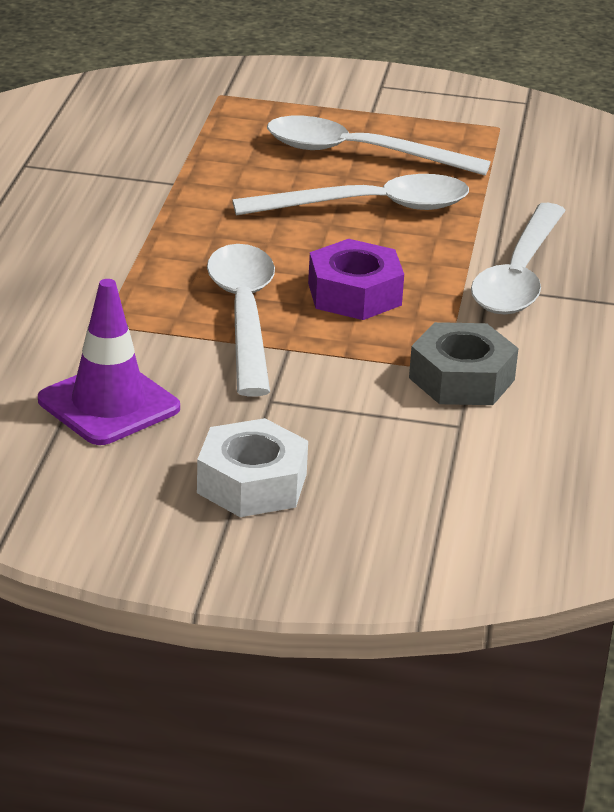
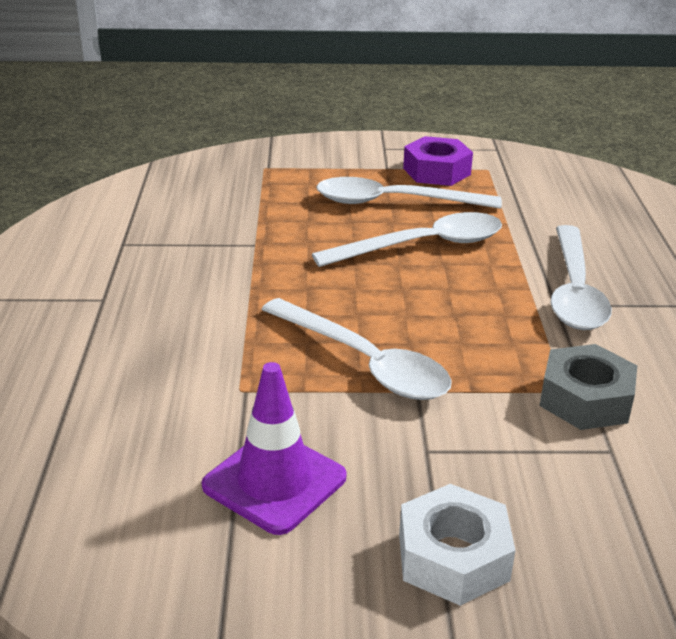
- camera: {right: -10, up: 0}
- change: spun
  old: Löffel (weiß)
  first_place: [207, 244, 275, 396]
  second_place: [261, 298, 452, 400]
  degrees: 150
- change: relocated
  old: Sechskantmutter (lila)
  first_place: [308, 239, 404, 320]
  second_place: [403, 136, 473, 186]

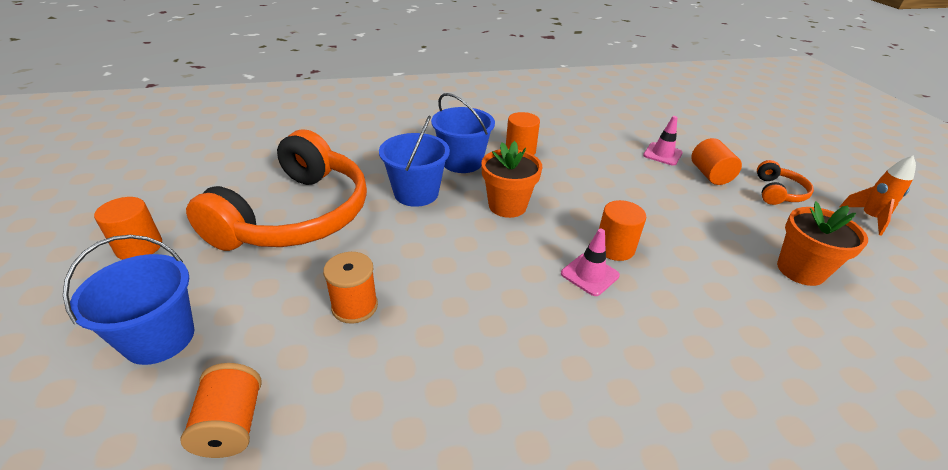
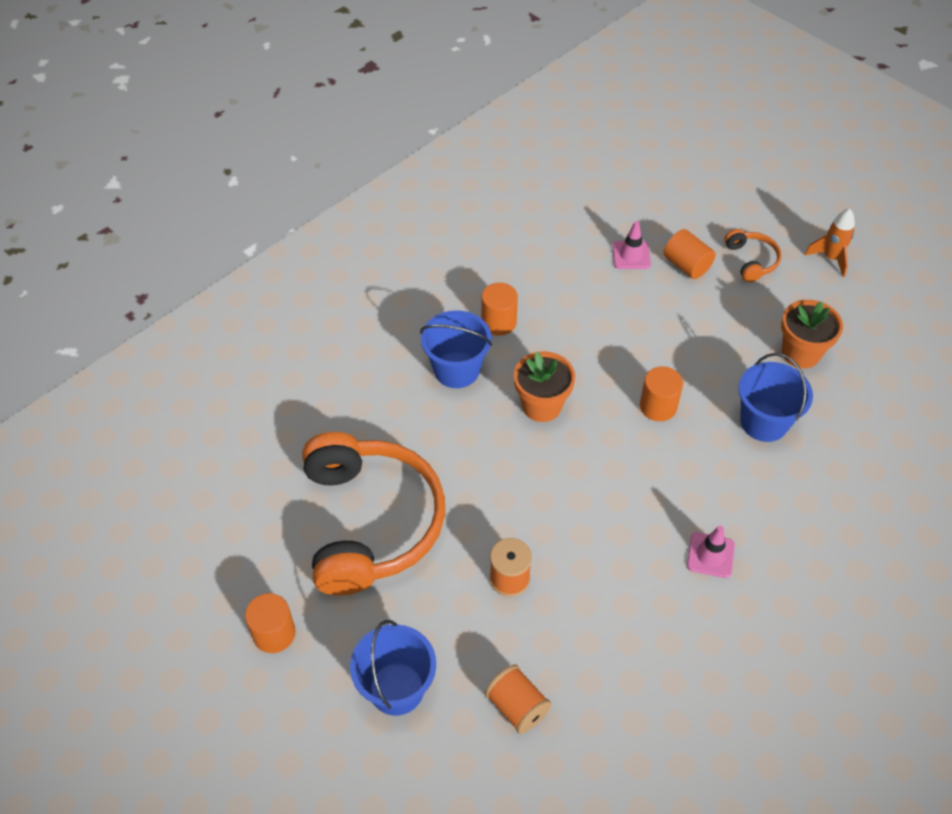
- camera: {right: -30, up: 15}
- change: relocated
  old: Eimer (blau)
  first_place: [379, 116, 450, 207]
  second_place: [738, 353, 813, 442]
- change: relocated
  old: Leitkegel (rosa)
  first_place: [561, 229, 620, 296]
  second_place: [687, 526, 735, 578]

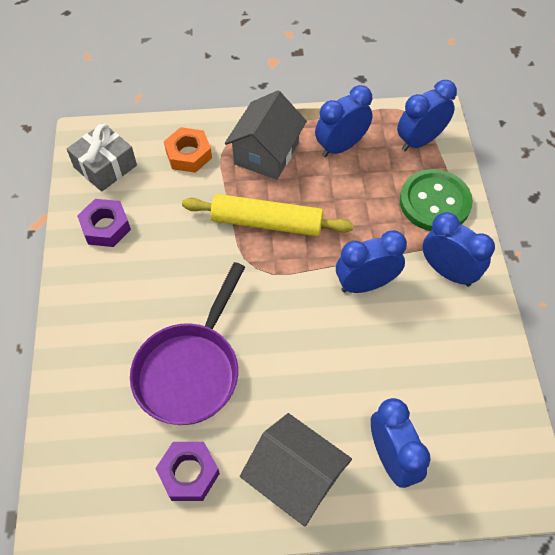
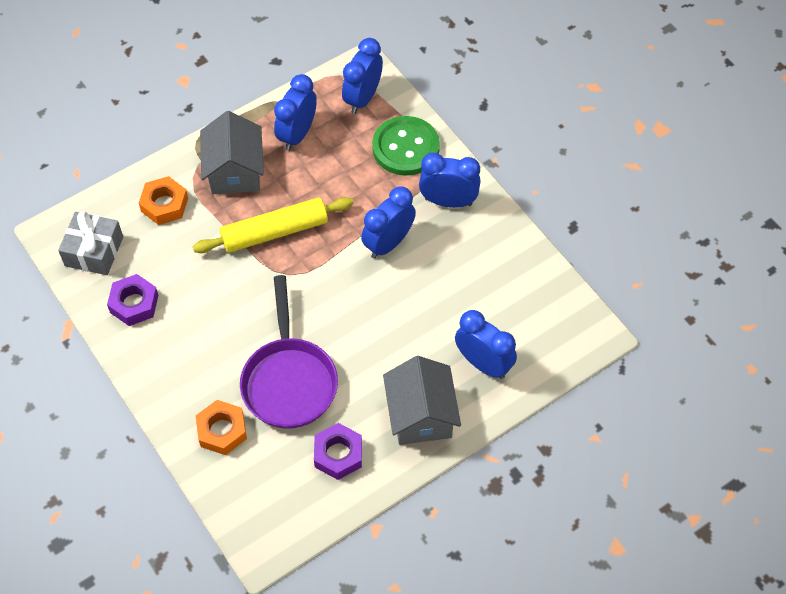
- camera: {right: -30, up: 0}
- change: spun
  old: Haus (grau)
  first_place: [240, 413, 352, 527]
  second_place: [383, 356, 461, 445]
  degrees: 75
- change: appeared
  new: Sechskantmutter (orange)
  second_place: [196, 400, 247, 455]

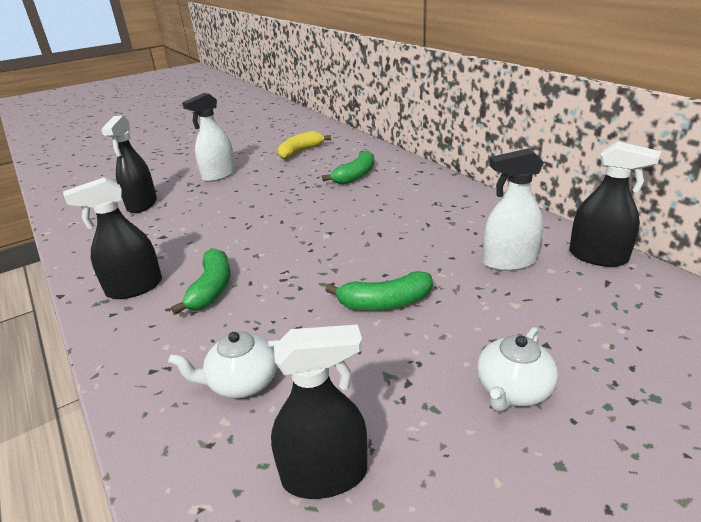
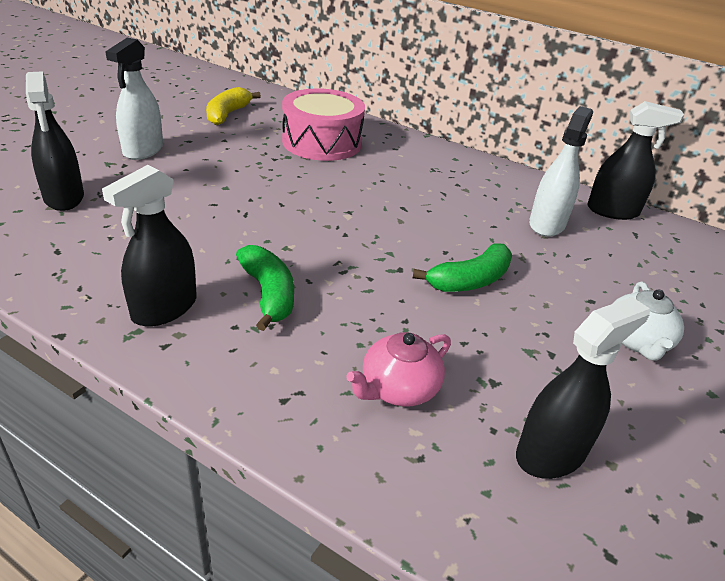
- camera: {right: -30, up: 5}
- change: colour
  old: Teekanne (weiß)
  new: Teekanne (rosa)
  first_place: [168, 331, 280, 398]
  second_place: [346, 332, 451, 407]
- change: exchanged
  old: Banane (grün)
  new: Trommel (rosa)
  first_place: [322, 150, 374, 184]
  second_place: [282, 88, 365, 161]
- change: spun
  old: Sprühflasche (weiß)
  first_place: [482, 148, 544, 271]
  second_place: [529, 106, 593, 237]
  degrees: 150

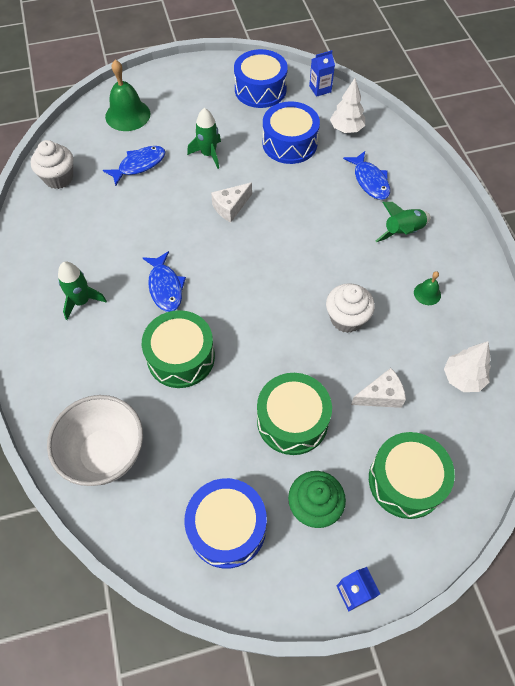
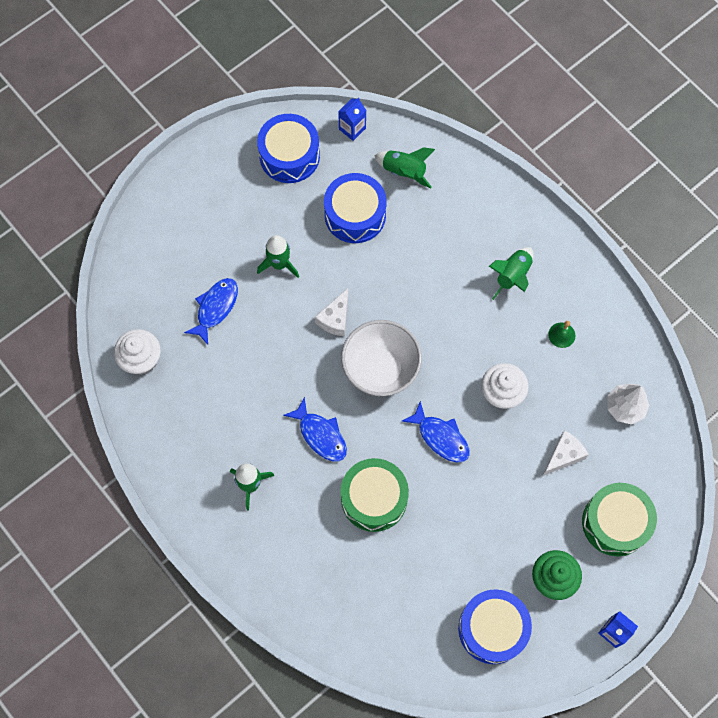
- camera: {right: -25, up: 10}
- change: relocated
  old: Schüssel (weiß)
  first_place: [47, 395, 143, 486]
  second_place: [341, 320, 422, 396]
- change: missing
  old: Glocke (grün)
  first_place: [105, 60, 150, 131]
- change: missing
  old: Trommel (grün)
  first_place: [257, 373, 332, 455]
- change: exchanged
  old: Baum (weiß)
  new: Rakete (grün)
  first_place: [330, 78, 365, 133]
  second_place: [374, 147, 435, 188]
- change: relocated
  old: Fisch (blau)
  first_place: [343, 151, 390, 200]
  second_place: [402, 401, 470, 462]

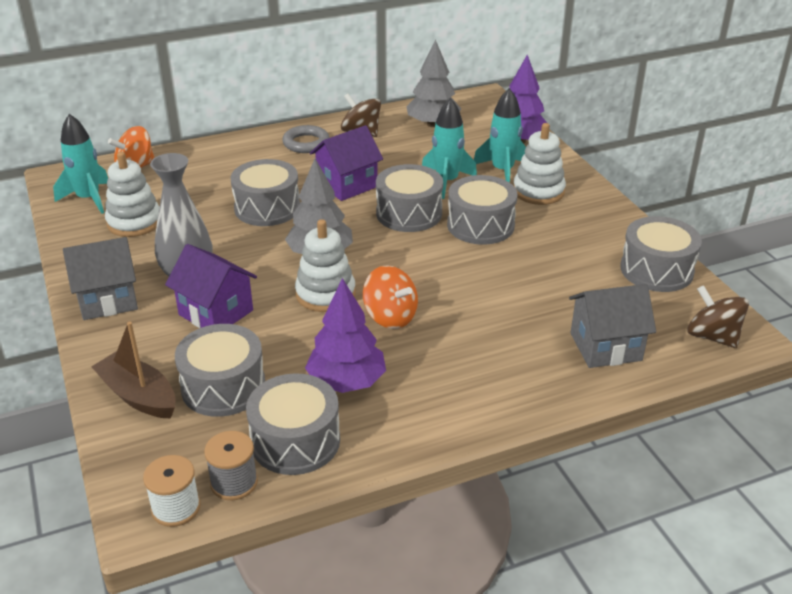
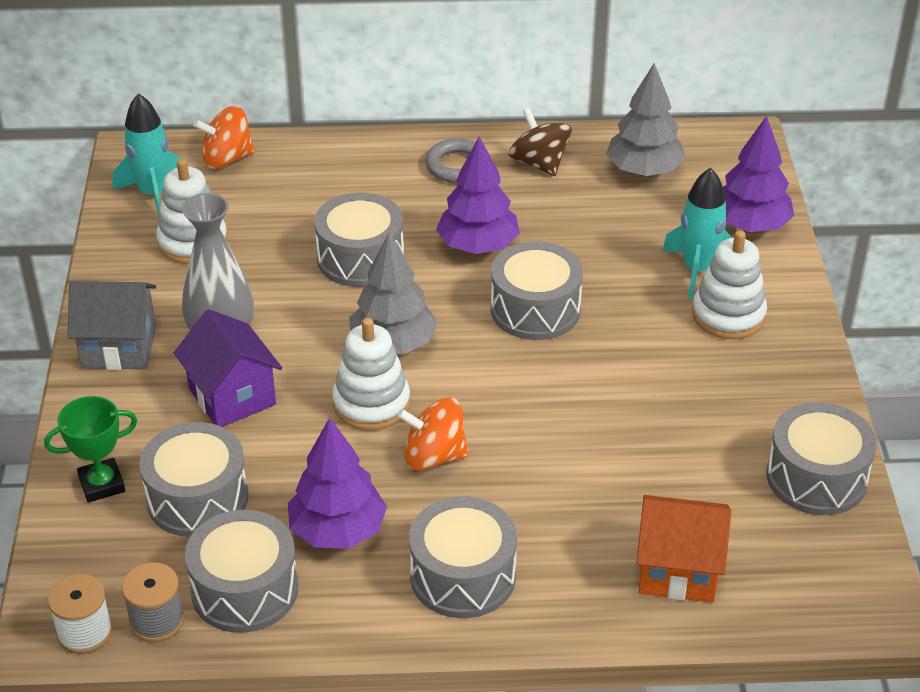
- camera: {right: 20, up: 5}
- change: exchanged
  old: Boot (braun)
  new: Pokal (grün)
  first_place: [91, 322, 176, 419]
  second_place: [44, 396, 137, 503]
- change: exchanged
  old: Haus (lila)
  new: Baum (lila)
  first_place: [310, 125, 383, 201]
  second_place: [436, 136, 520, 254]
- change: spun
  old: Kreisel (orange)
  first_place: [363, 265, 418, 329]
  second_place: [397, 397, 468, 471]
  degrees: 120
- change: missing
  old: Rakete (türkis)
  first_place: [422, 98, 477, 199]
- change: relocated
  old: Trommel (grau)
  first_place: [447, 175, 518, 245]
  second_place: [409, 497, 517, 618]
- change: colour
  old: Haus (grau)
  new: Haus (orange)
  first_place: [569, 284, 656, 368]
  second_place: [636, 495, 731, 603]
- change: missing
  old: Kreisel (braun)
  first_place: [687, 285, 749, 348]

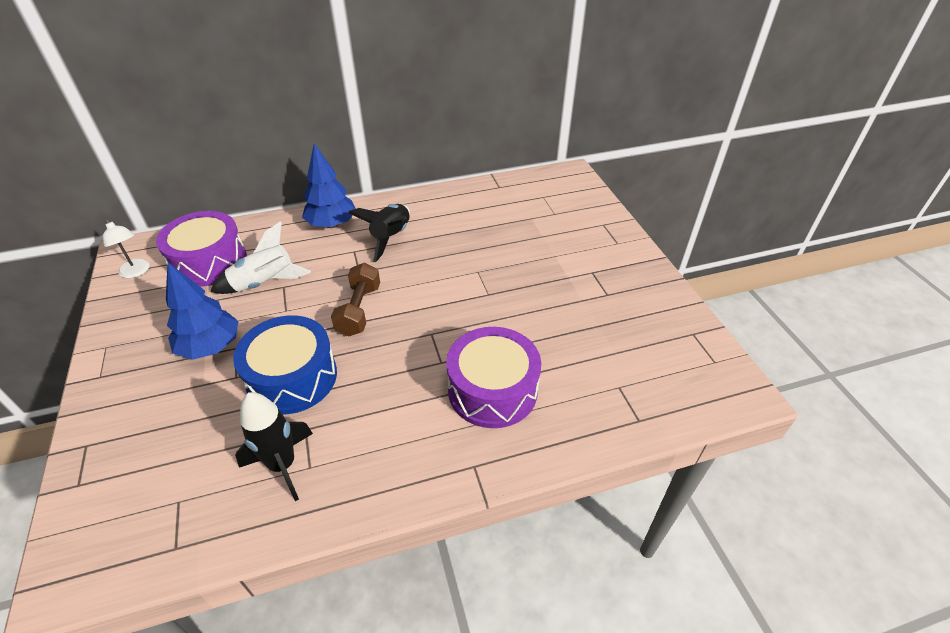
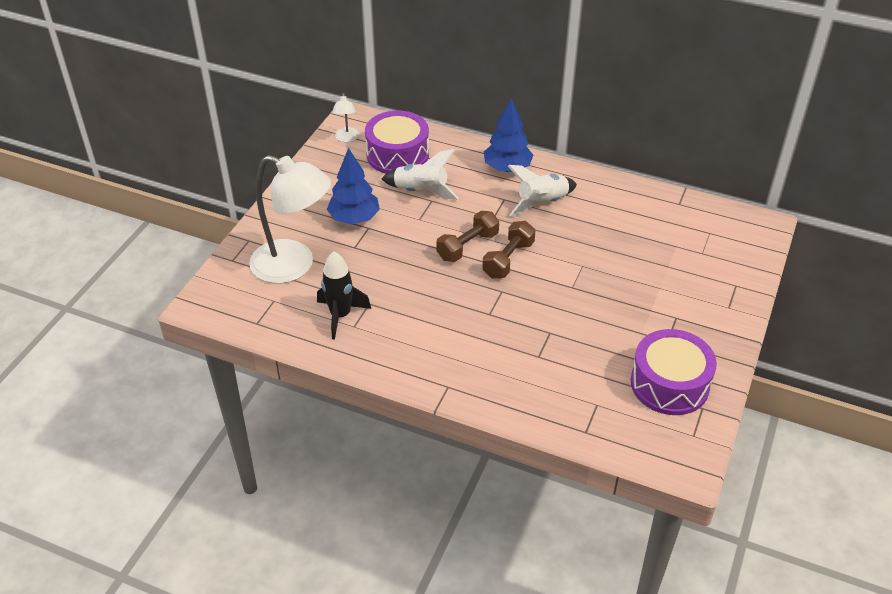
- camera: {right: 40, up: 0}
- change: missing
  old: Trommel (blau)
  first_place: [233, 315, 337, 414]
- change: colour
  old: Rakete (schwarz)
  new: Rakete (weiß)
  first_place: [348, 204, 410, 262]
  second_place: [508, 165, 577, 216]
- change: relocated
  old: Trommel (lila)
  first_place: [446, 327, 541, 428]
  second_place: [631, 329, 717, 415]
- change: appeared
  new: Lampe (weiß)
  second_place: [249, 155, 331, 284]
- change: appeared
  new: Hantel (braun)
  second_place: [482, 221, 535, 279]

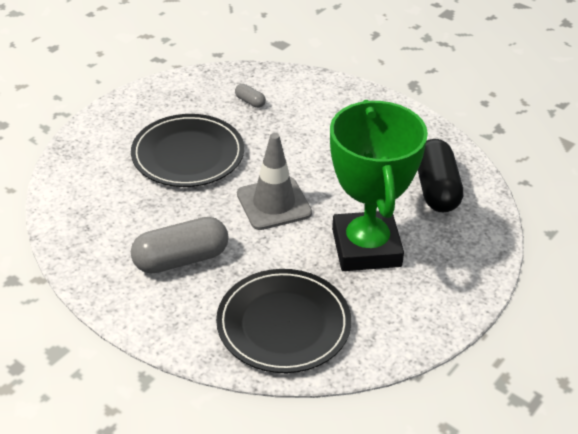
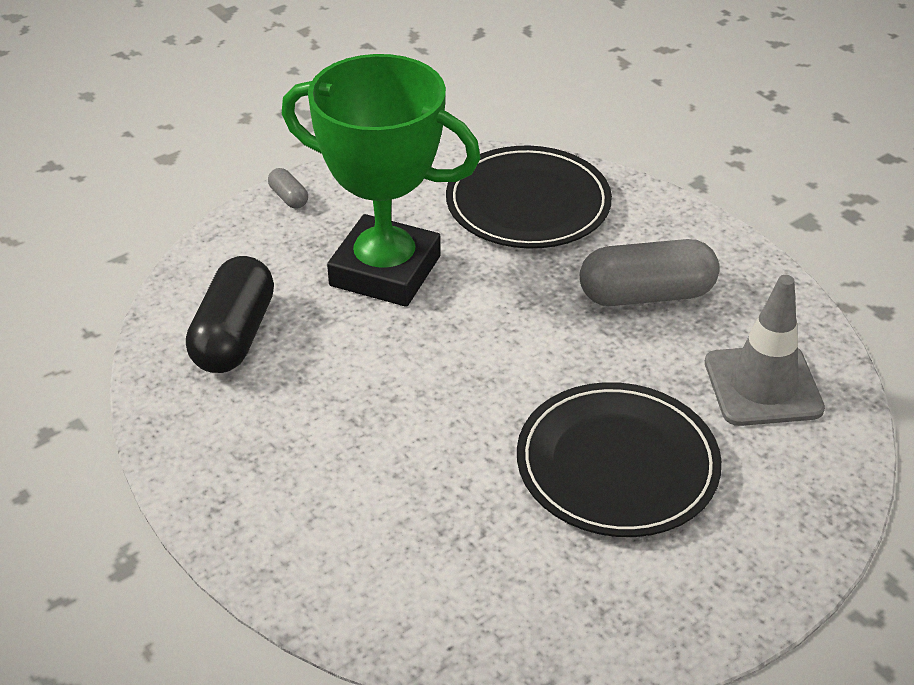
- camera: {right: -165, up: 0}
- change: relocated
  old: Kapsel (grau)
  first_place: [235, 84, 266, 108]
  second_place: [268, 168, 308, 209]
- change: relocated
  old: Leitkegel (grau)
  first_place: [237, 133, 312, 230]
  second_place: [705, 275, 825, 426]
- change: spun
  old: Pokal (grün)
  first_place: [330, 100, 428, 271]
  second_place: [282, 54, 481, 307]
  degrees: -75

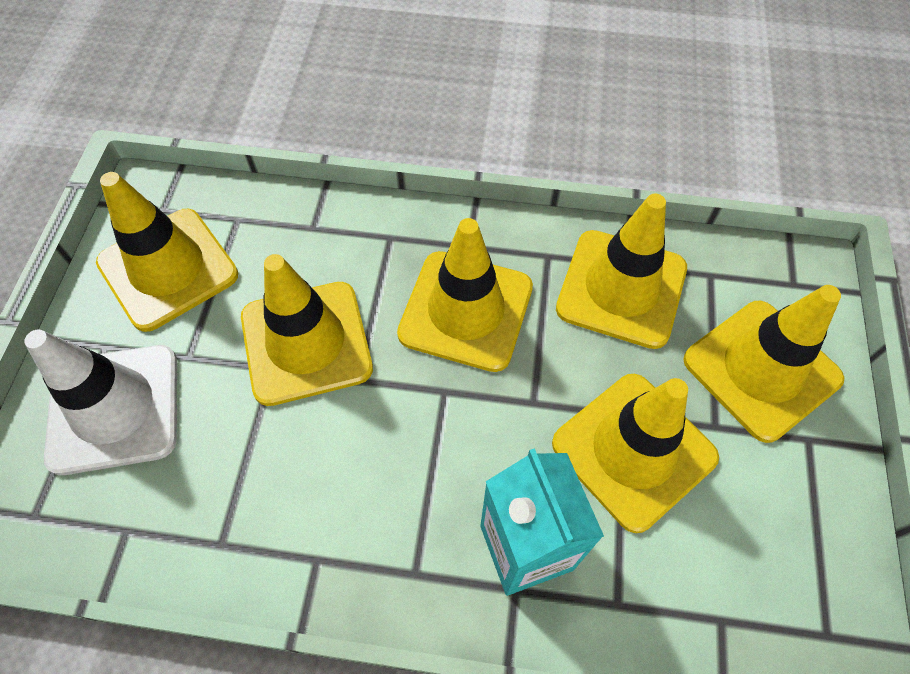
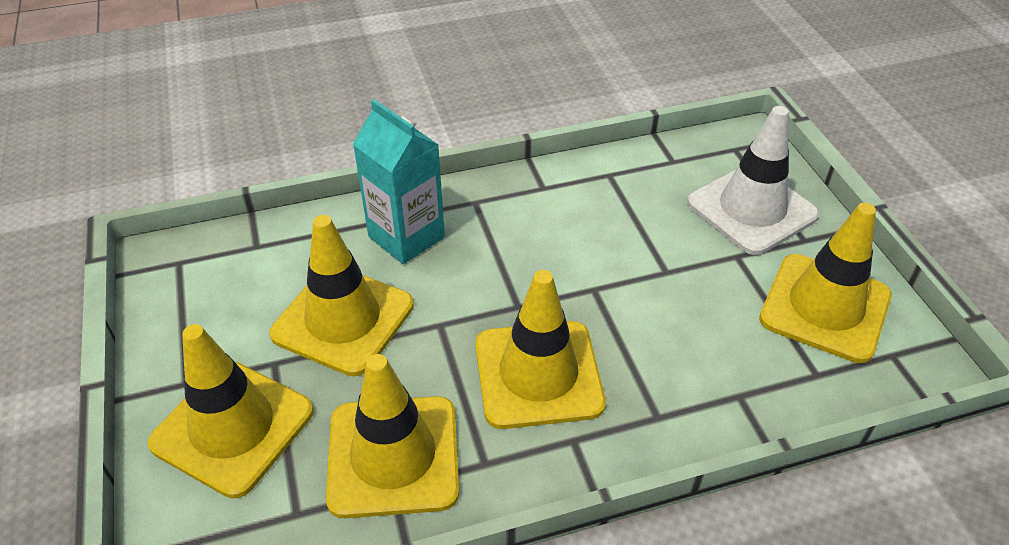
- camera: {right: 155, up: -15}
- change: missing
  old: Leitkegel (gelb)
  first_place: [241, 254, 373, 406]

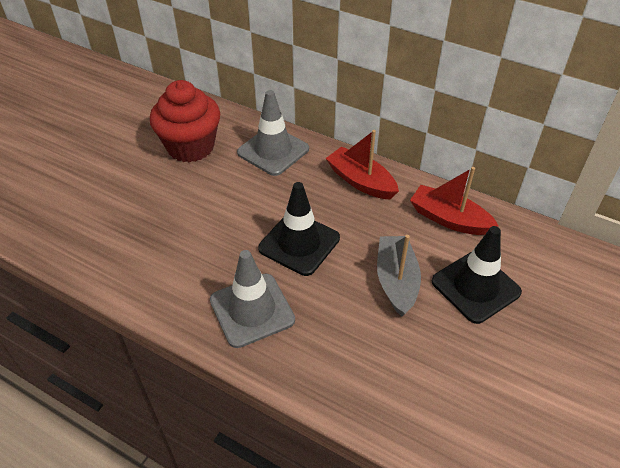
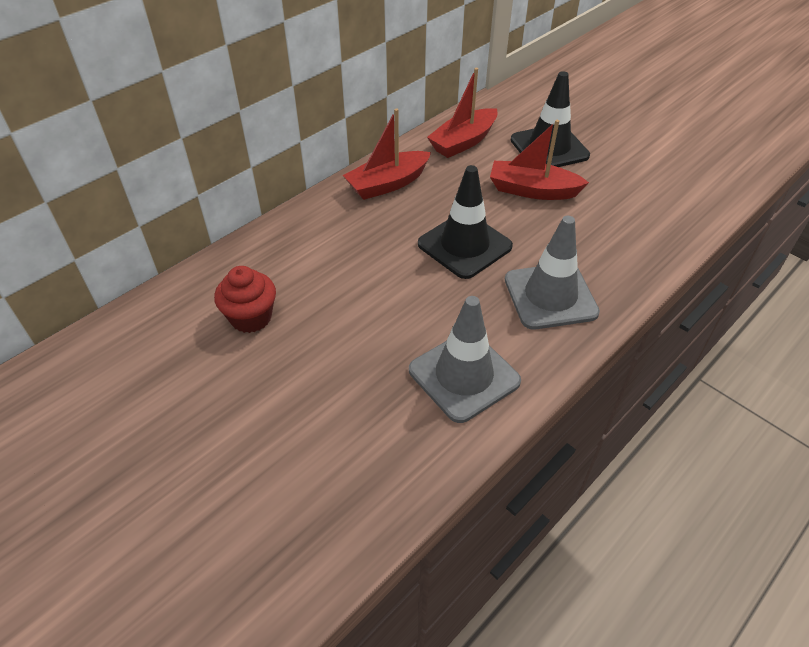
- camera: {right: -75, up: 0}
- change: size
  old: Muffin (rot)
  first_place: [150, 80, 220, 162]
  second_place: [214, 266, 276, 333]
  factor: 0.6
- change: relocated
  old: Leitkegel (grau)
  first_place: [237, 90, 309, 176]
  second_place: [409, 296, 521, 423]
- change: colour
  old: Boot (grau)
  new: Boot (rot)
  first_place: [377, 235, 421, 317]
  second_place: [490, 120, 589, 200]

